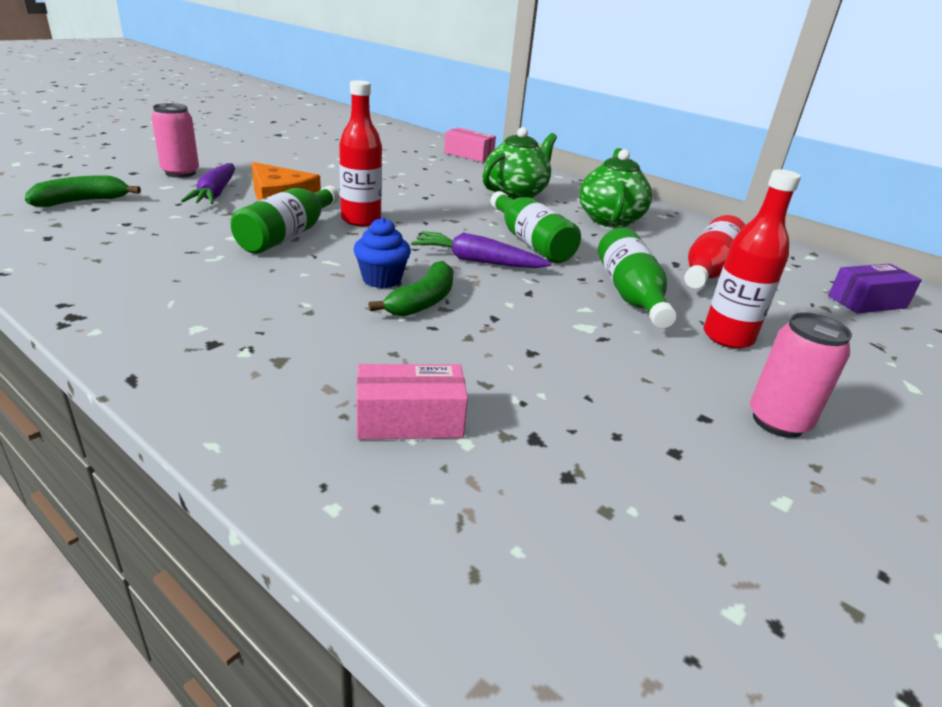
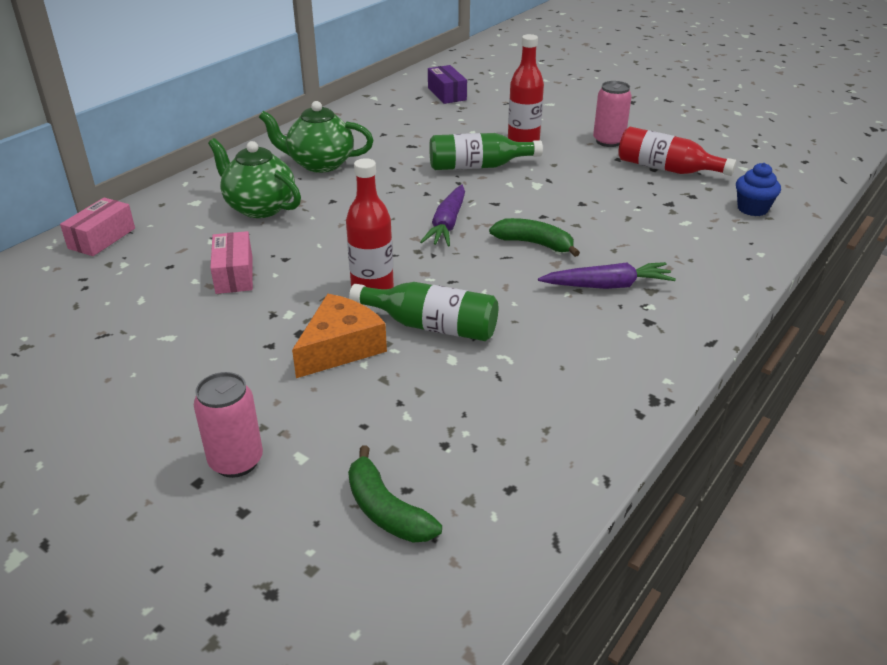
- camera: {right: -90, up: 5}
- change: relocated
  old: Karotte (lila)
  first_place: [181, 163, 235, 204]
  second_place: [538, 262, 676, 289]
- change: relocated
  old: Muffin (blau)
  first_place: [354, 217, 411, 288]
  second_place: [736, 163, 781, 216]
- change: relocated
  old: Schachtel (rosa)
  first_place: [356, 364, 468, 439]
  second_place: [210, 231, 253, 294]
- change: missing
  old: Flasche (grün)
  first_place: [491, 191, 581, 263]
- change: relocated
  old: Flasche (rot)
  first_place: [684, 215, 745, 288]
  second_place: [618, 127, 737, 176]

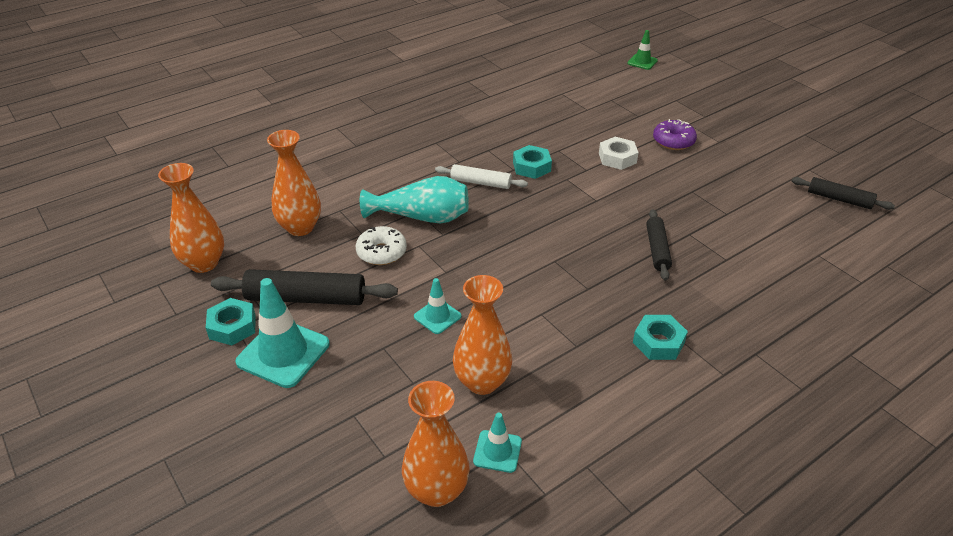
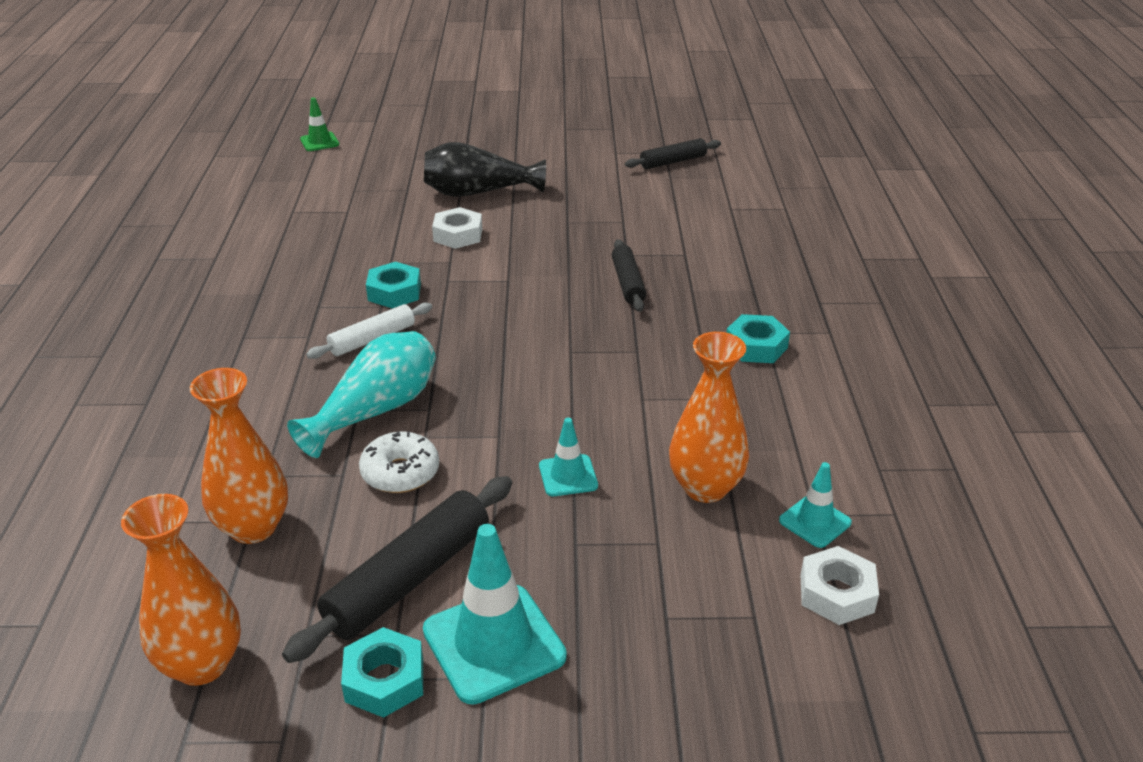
- camera: {right: -55, up: -5}
- change: exchanged
  old: Vase (orange)
  new: Sechskantmutter (weiß)
  first_place: [402, 381, 470, 507]
  second_place: [801, 546, 879, 625]
- change: spun
  old: Nudelholz (schwarz)
  first_place: [646, 209, 672, 281]
  second_place: [612, 239, 646, 312]
  degrees: 45
- change: exchanged
  old: Donut (lila)
  new: Vase (schwarz)
  first_place: [653, 119, 697, 150]
  second_place: [424, 142, 546, 197]

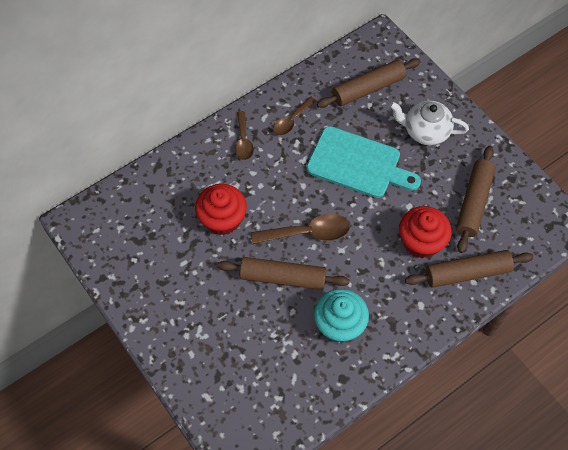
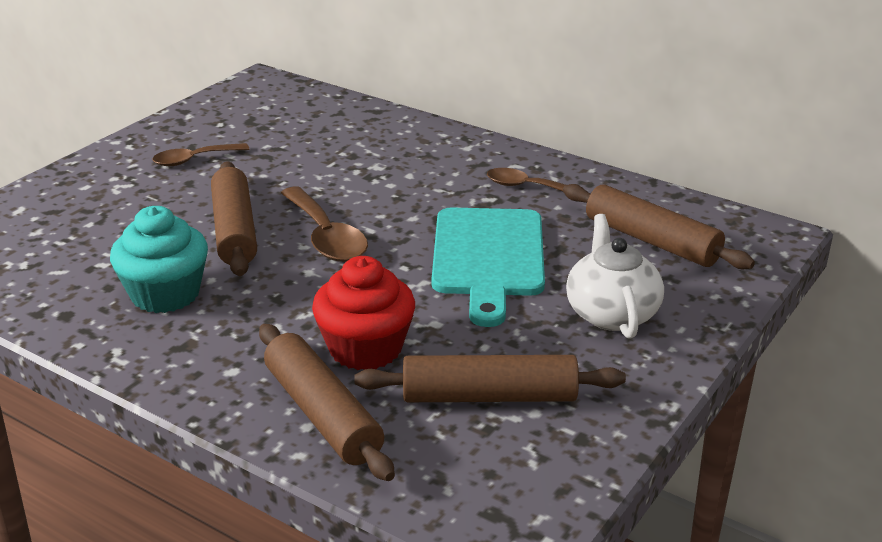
- camera: {right: 70, up: -30}
- change: missing
  old: Muffin (rot)
  first_place: [195, 184, 247, 235]
- change: relocated
  old: Löffel (braun)
  first_place: [235, 111, 254, 160]
  second_place: [153, 143, 249, 166]

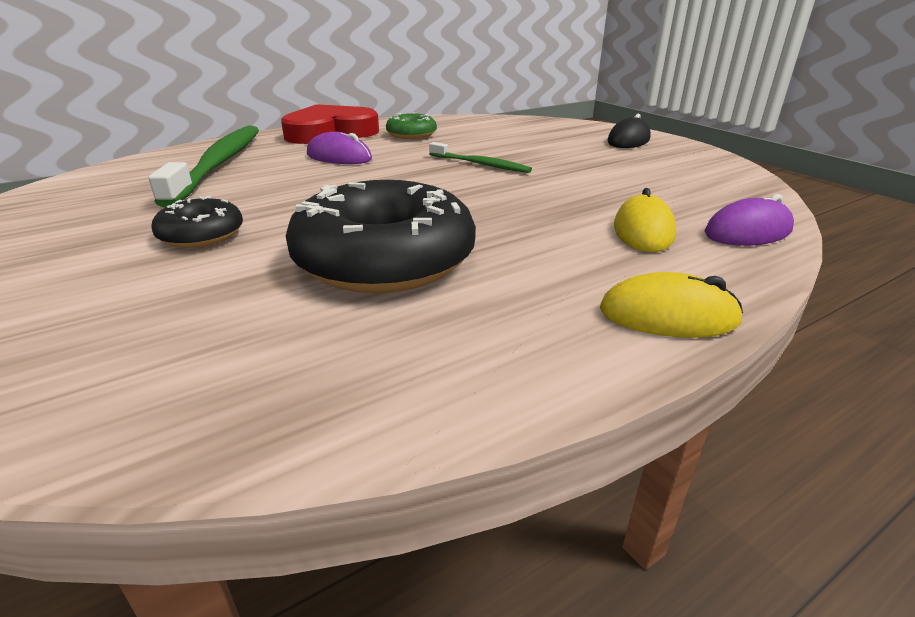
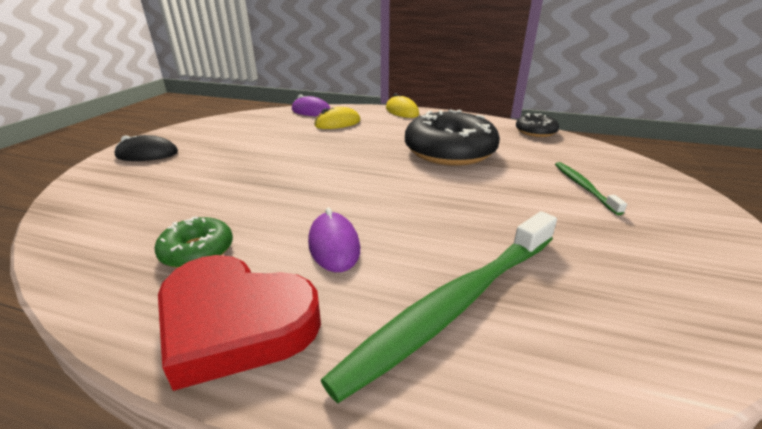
- camera: {right: -130, up: 0}
- change: relocated
  old: Donut (schwarz)
  first_place: [151, 196, 243, 248]
  second_place: [516, 113, 559, 137]
- change: relocated
  old: Zahnbürste (grün)
  first_place: [429, 142, 532, 173]
  second_place: [555, 162, 627, 215]

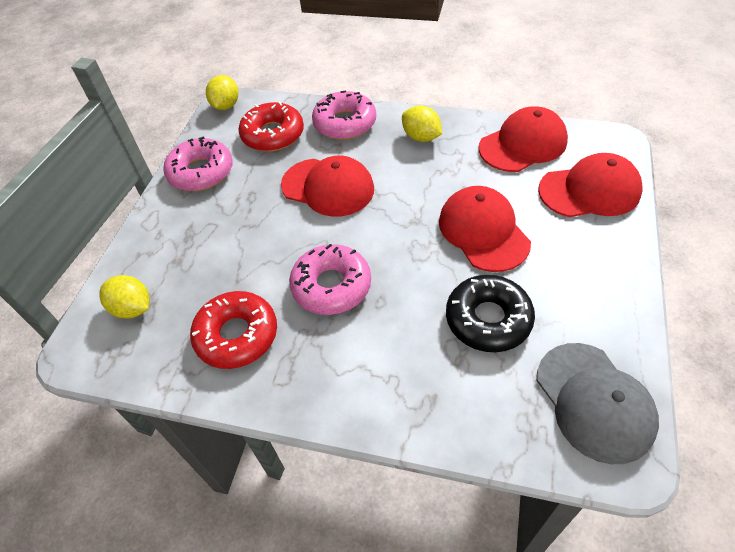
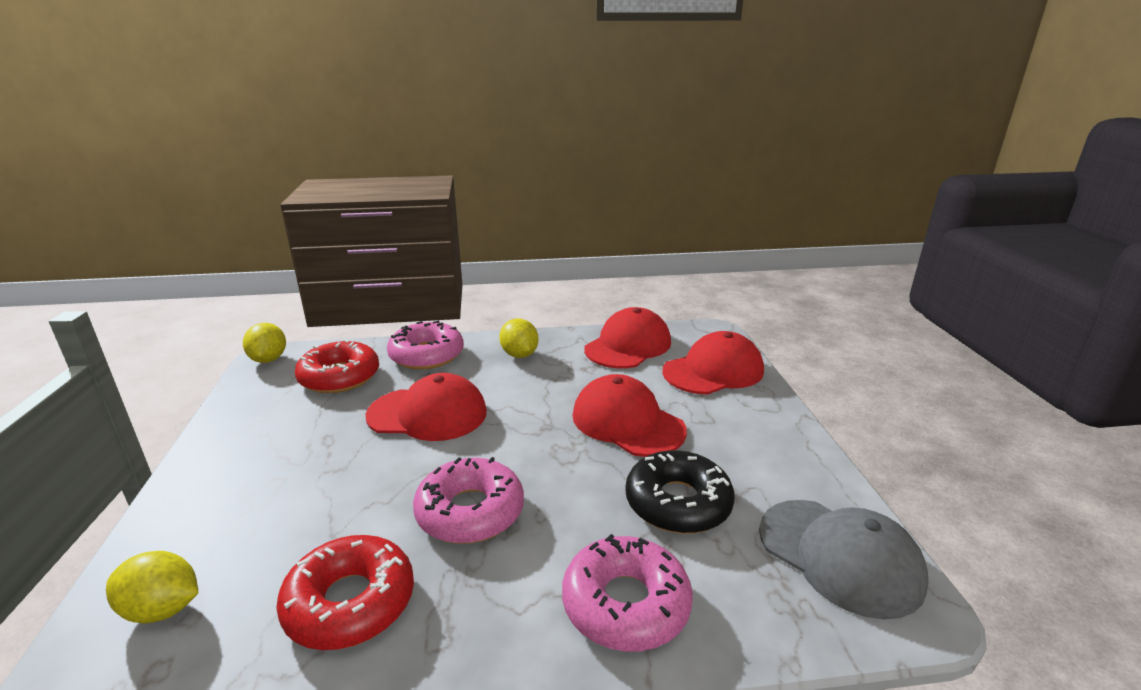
- camera: {right: -25, up: -25}
- change: relocated
  old: Donut (rosa)
  first_place: [163, 136, 233, 191]
  second_place: [562, 534, 693, 652]
- change: spun
  old: Zitrone (gelb)
  first_place: [402, 105, 442, 142]
  second_place: [499, 318, 538, 358]
  degrees: 45

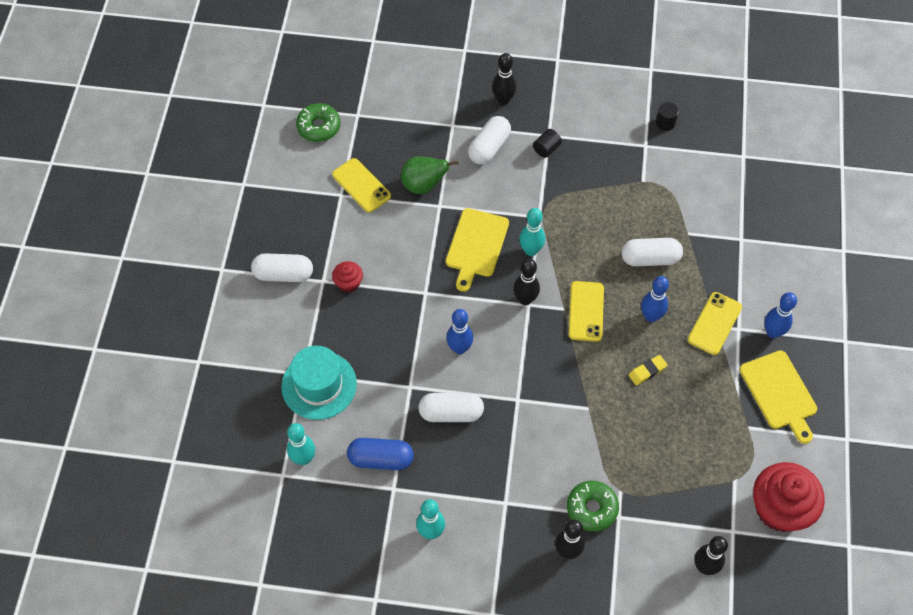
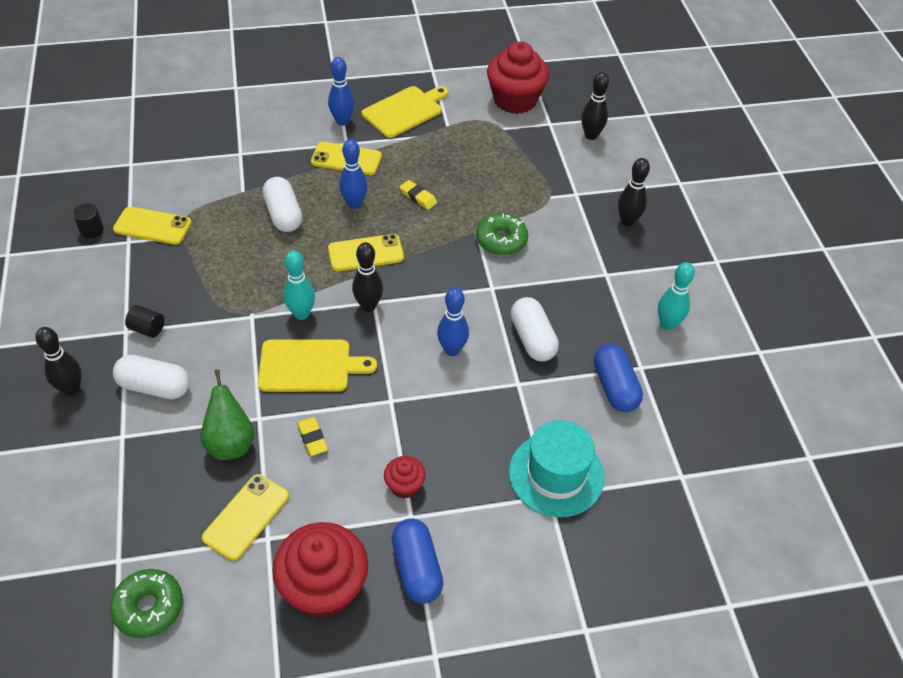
- camera: {right: -110, up: -10}
- change: colour
  old: Kapsel (weiß)
  new: Kapsel (blau)
  first_place: [251, 253, 313, 282]
  second_place: [392, 518, 444, 604]
- change: missing
  old: Bowlingkegel (türkis)
  first_place: [287, 423, 315, 465]
- change: relocated
  old: Donut (grün)
  first_place: [567, 481, 619, 532]
  second_place: [476, 213, 528, 255]
- change: appeared
  new: Handy (gelb)
  second_place: [113, 207, 192, 245]
- change: appeared
  new: Muffin (rot)
  second_place: [273, 522, 368, 618]
- change: appeared
  new: Radiergummi (gelb)
  second_place: [297, 417, 328, 456]

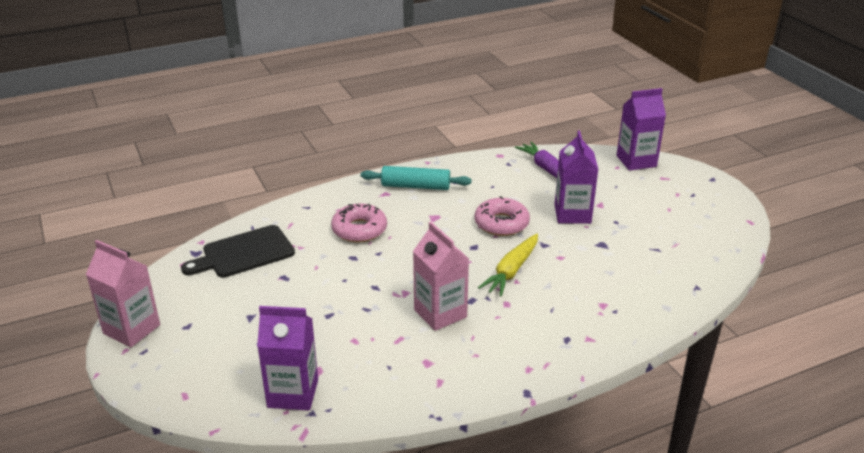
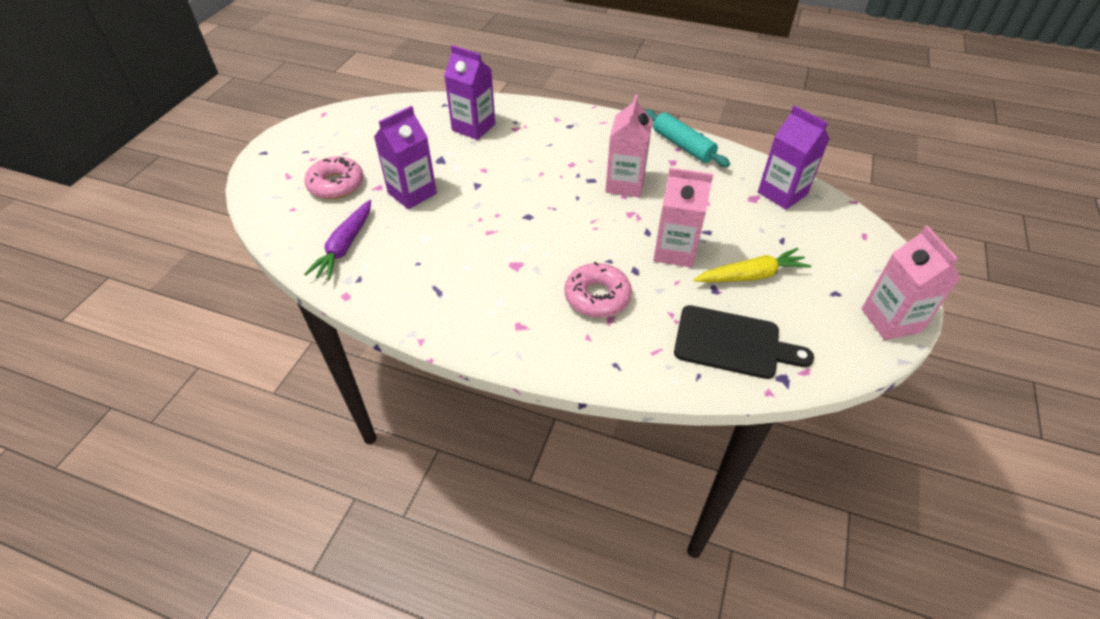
- camera: {right: -135, up: 15}
- change: relocated
  old: Nudelholz (türkis)
  first_place: [361, 166, 472, 190]
  second_place: [645, 110, 730, 167]
- change: relocated
  old: Donut (rosa)
  first_place: [475, 196, 530, 236]
  second_place: [304, 156, 364, 199]
- change: relocated
  old: Karotte (gelb)
  first_place: [478, 234, 538, 296]
  second_place: [693, 248, 811, 282]
- change: relocated
  old: Getränkekarton (lila)
  first_place: [617, 88, 666, 171]
  second_place: [444, 45, 495, 140]
- change: appeared
  new: Getränkekarton (rosa)
  second_place: [653, 168, 713, 268]

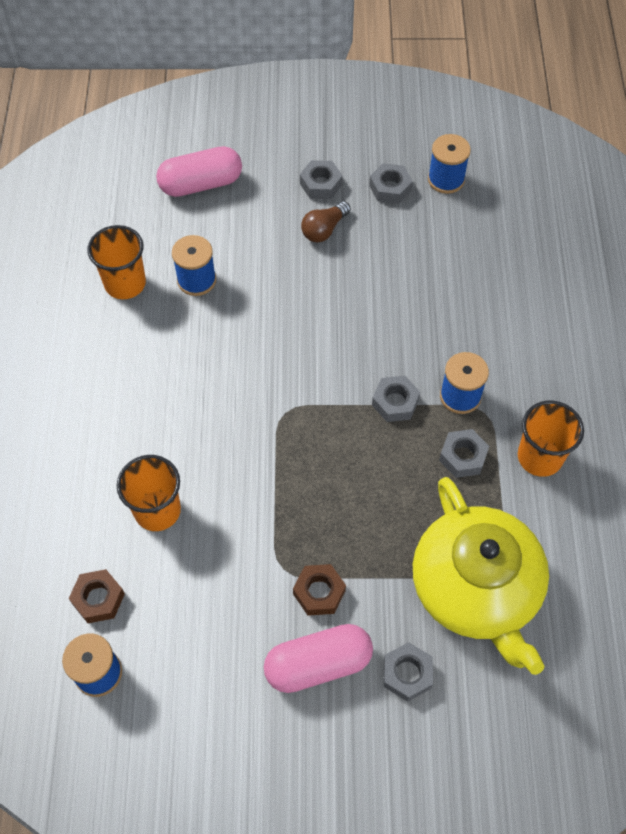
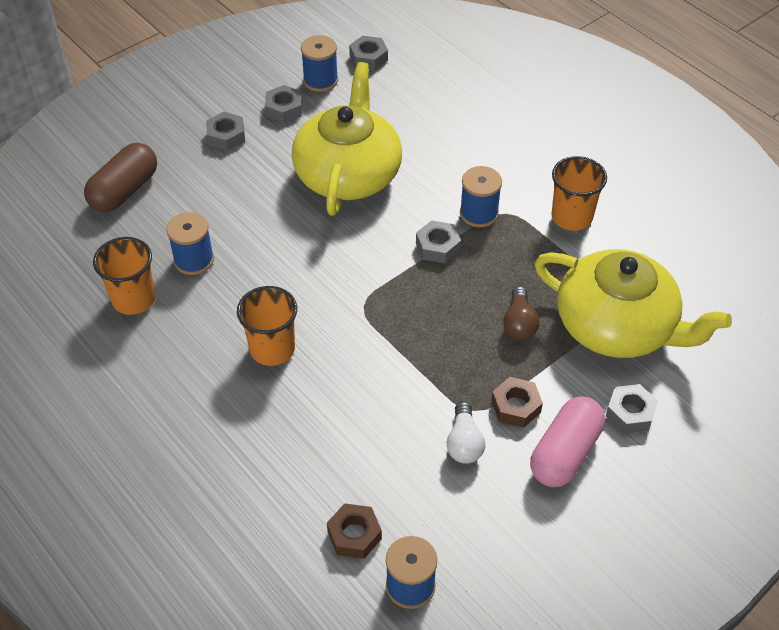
- camera: {right: -40, up: -10}
- change: relocated
  old: Becher (orange)
  first_place: [117, 455, 181, 531]
  second_place: [237, 286, 297, 366]
- change: colour
  old: Kapsel (rosa)
  new: Kapsel (braun)
  first_place: [156, 146, 242, 197]
  second_place: [84, 143, 157, 213]
- change: relocated
  old: Glühbirne (braun)
  first_place: [301, 201, 351, 243]
  second_place: [503, 286, 539, 340]
- change: relocated
  old: Sechskantmutter (grau)
  first_place: [439, 429, 489, 478]
  second_place: [349, 36, 388, 70]
- change: appeared
  new: Teekanne (gelb)
  second_place: [292, 62, 402, 216]
- change: appeared
  new: Glühbirne (weiß)
  second_place: [446, 401, 485, 464]

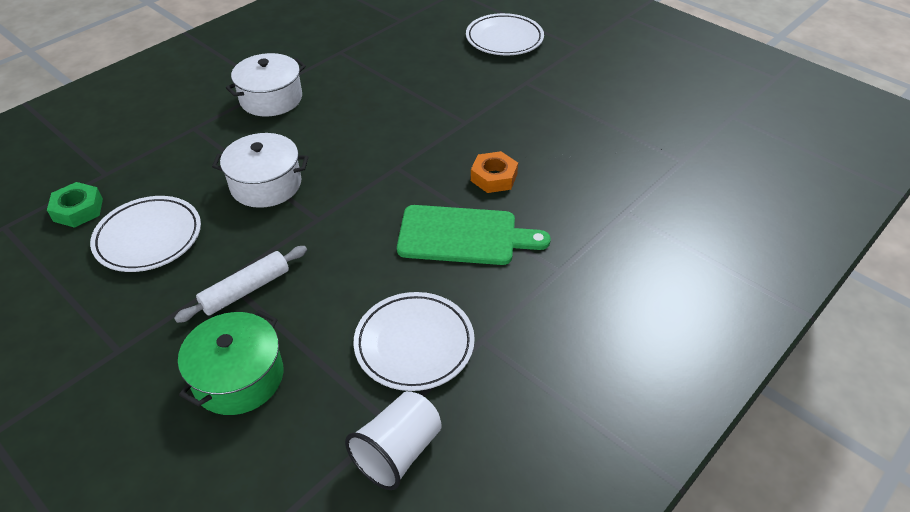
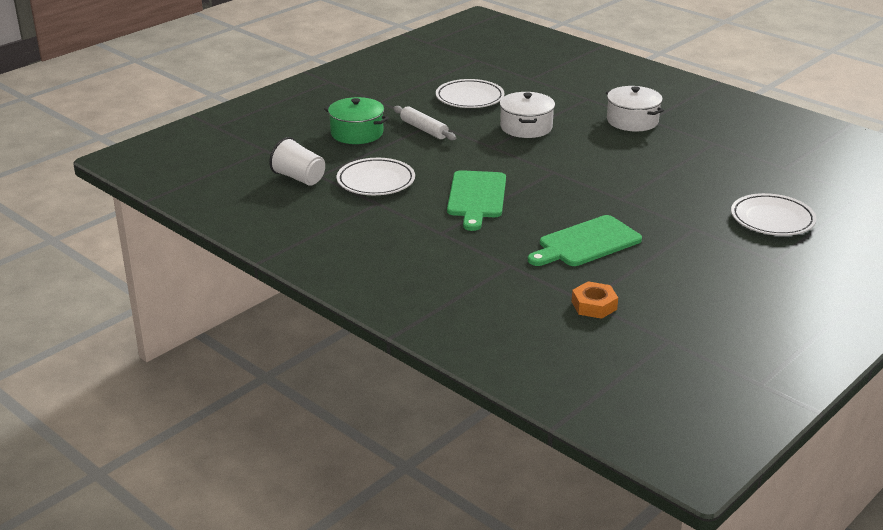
- camera: {right: 90, up: -15}
- change: missing
  old: Sechskantmutter (grün)
  first_place: [47, 182, 103, 228]
- change: relocated
  old: Sechskantmutter (orange)
  first_place: [471, 151, 518, 193]
  second_place: [572, 281, 618, 319]
- change: appeared
  new: Schneidebrett (grün)
  second_place: [528, 215, 642, 266]

